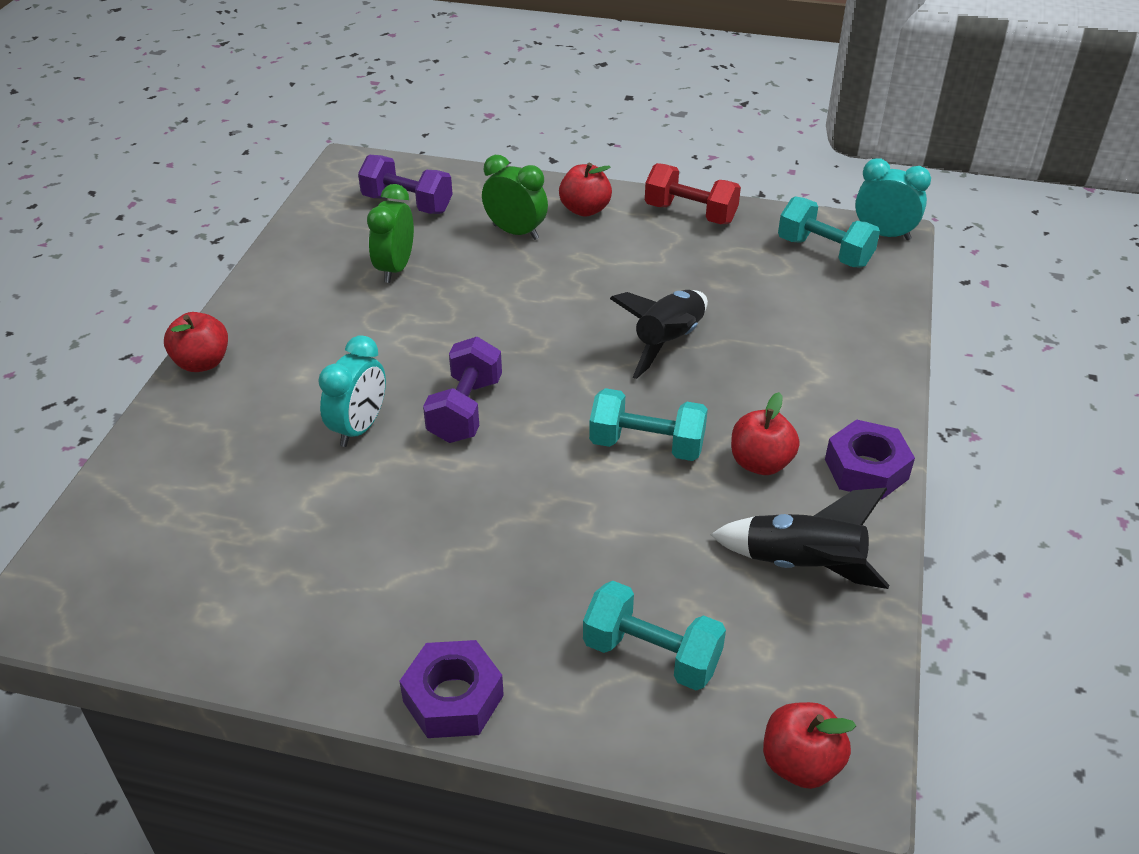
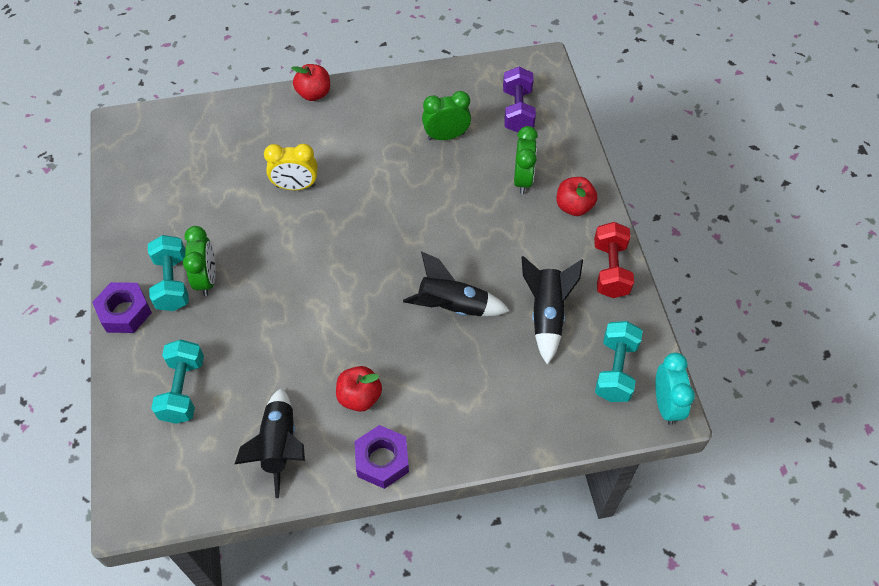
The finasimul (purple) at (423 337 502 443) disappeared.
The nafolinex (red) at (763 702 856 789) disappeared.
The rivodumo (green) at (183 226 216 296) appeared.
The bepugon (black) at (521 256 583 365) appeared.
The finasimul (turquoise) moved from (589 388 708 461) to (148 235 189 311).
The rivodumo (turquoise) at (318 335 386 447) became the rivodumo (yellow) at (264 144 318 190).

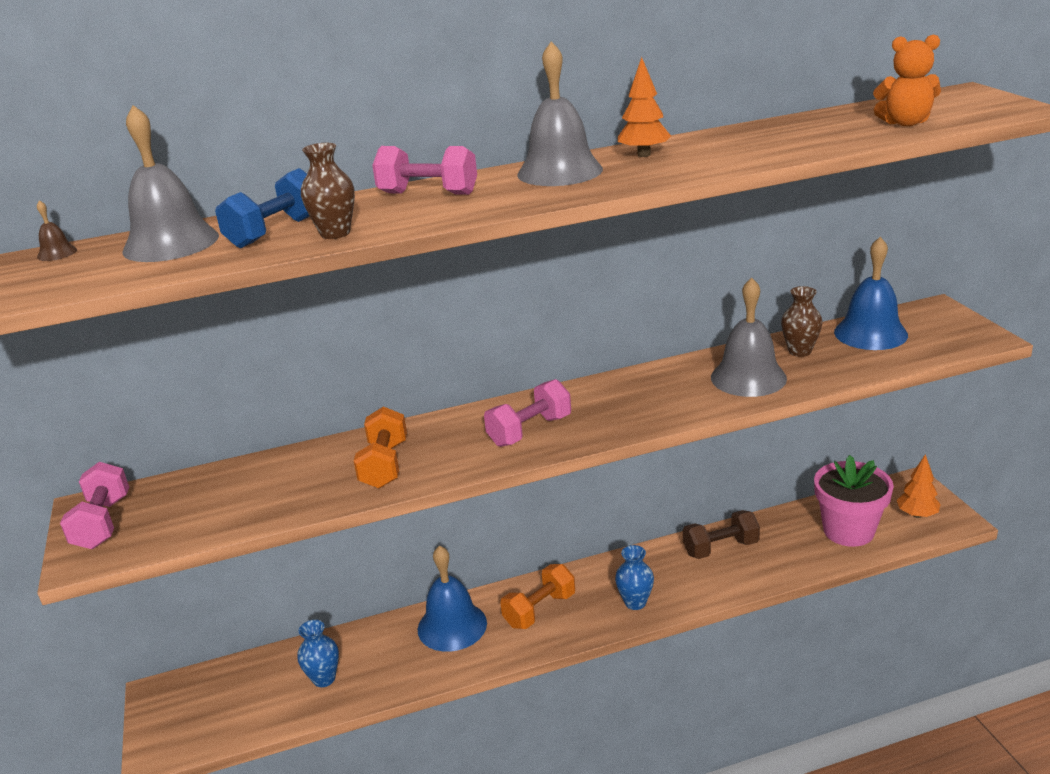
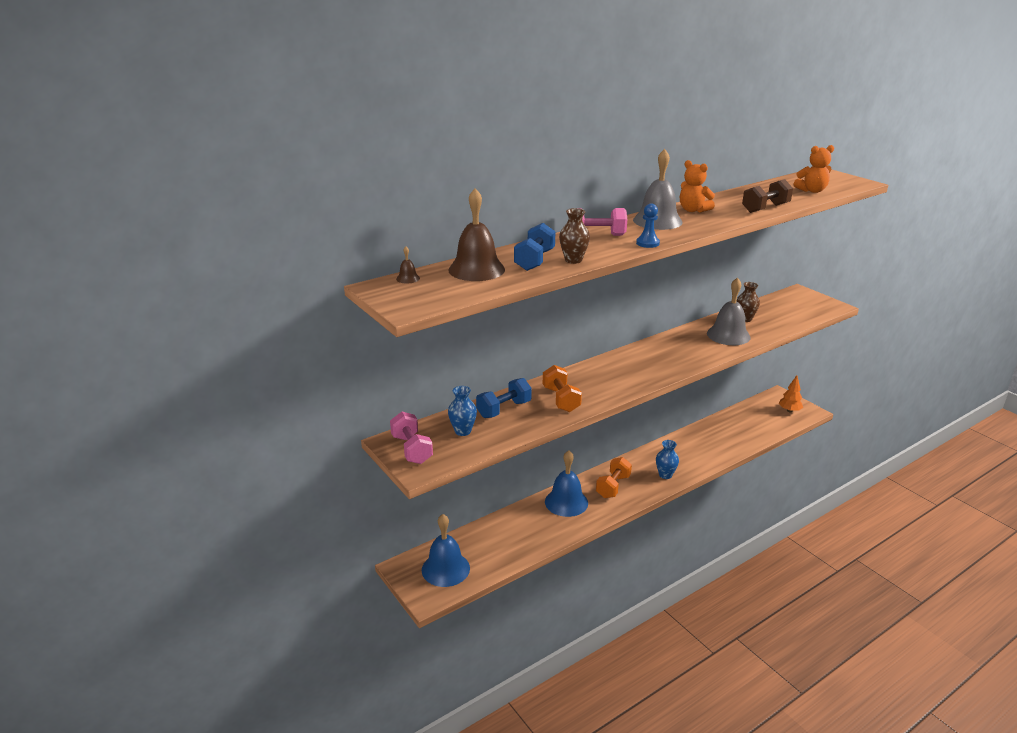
The finasimul (pink) at (484 379 571 447) disappeared.
The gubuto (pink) at (814 455 894 547) disappeared.
The finasimul (blue) at (476 378 532 418) appeared.
The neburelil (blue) at (636 204 660 248) appeared.
The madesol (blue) moved from (297 620 339 687) to (448 386 477 436).
The finasimul (brown) moved from (683 510 760 559) to (742 179 793 213).
The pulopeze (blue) moved from (834 237 908 350) to (422 514 470 587).
The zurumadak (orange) at (618 57 671 157) was replaced by the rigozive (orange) at (680 160 715 212).
The pulopeze (grey) at (123 105 219 262) became the pulopeze (brown) at (448 189 505 281).

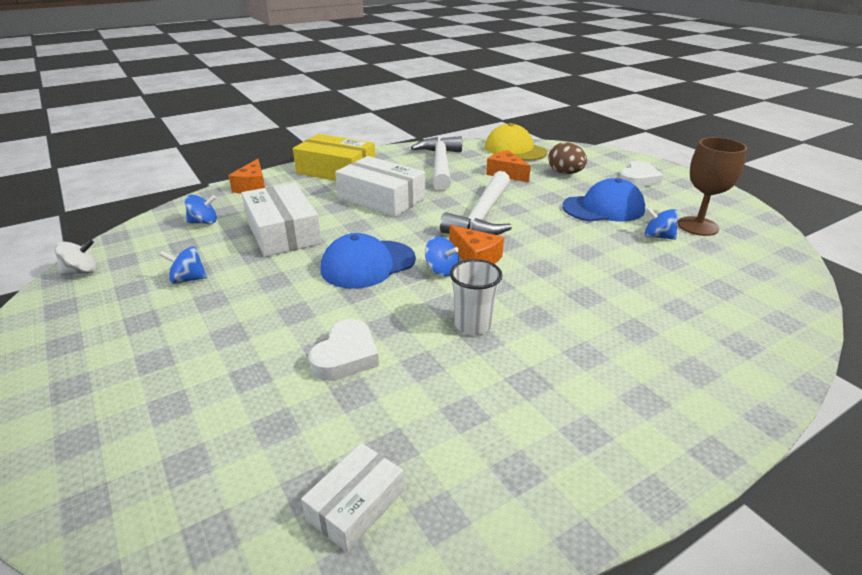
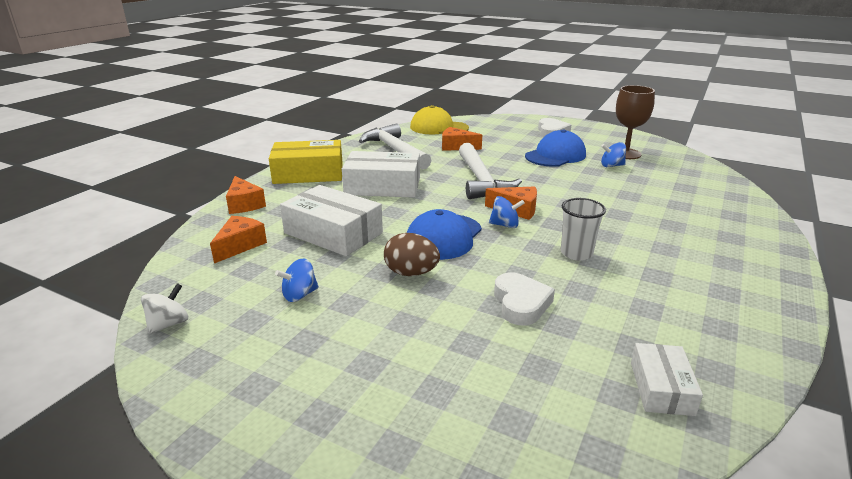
The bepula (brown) moved from (548 142 587 174) to (384 233 440 276).
The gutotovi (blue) at (185 194 217 224) was replaced by the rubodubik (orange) at (210 216 267 263).

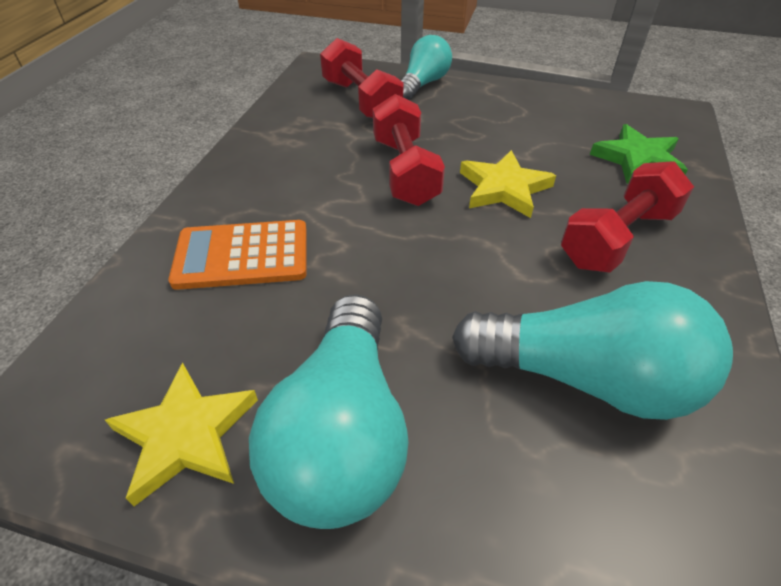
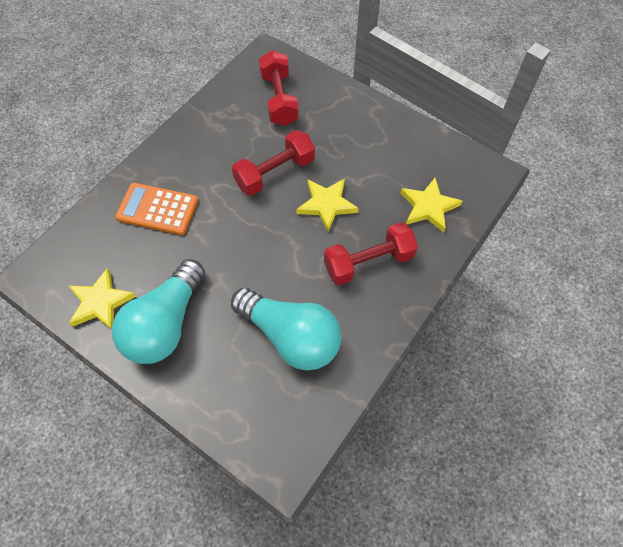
The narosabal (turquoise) at (401 35 452 100) disappeared.
The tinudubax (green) at (590 124 688 184) became the tinudubax (yellow) at (401 178 462 233).
The finasimul (red) at (373 94 445 206) turned 45 degrees clockwise.

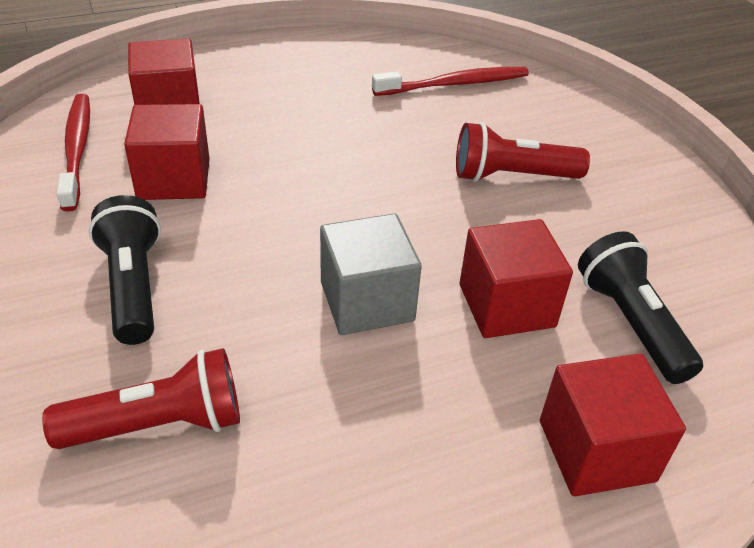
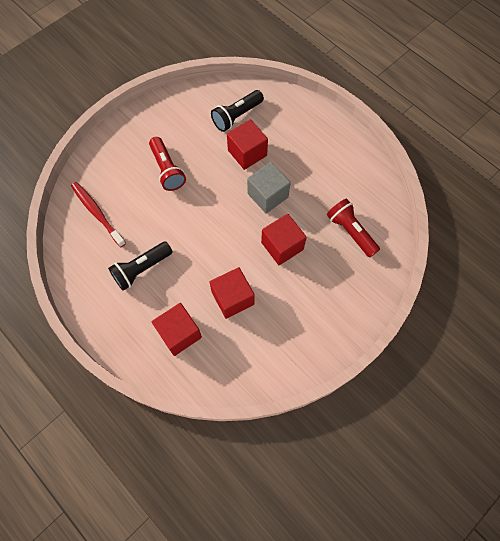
The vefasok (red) at (57 94 90 212) disappeared.
The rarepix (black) moved from (89 195 161 345) to (108 241 172 291).
The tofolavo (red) moved from (540 354 686 496) to (261 214 307 265).

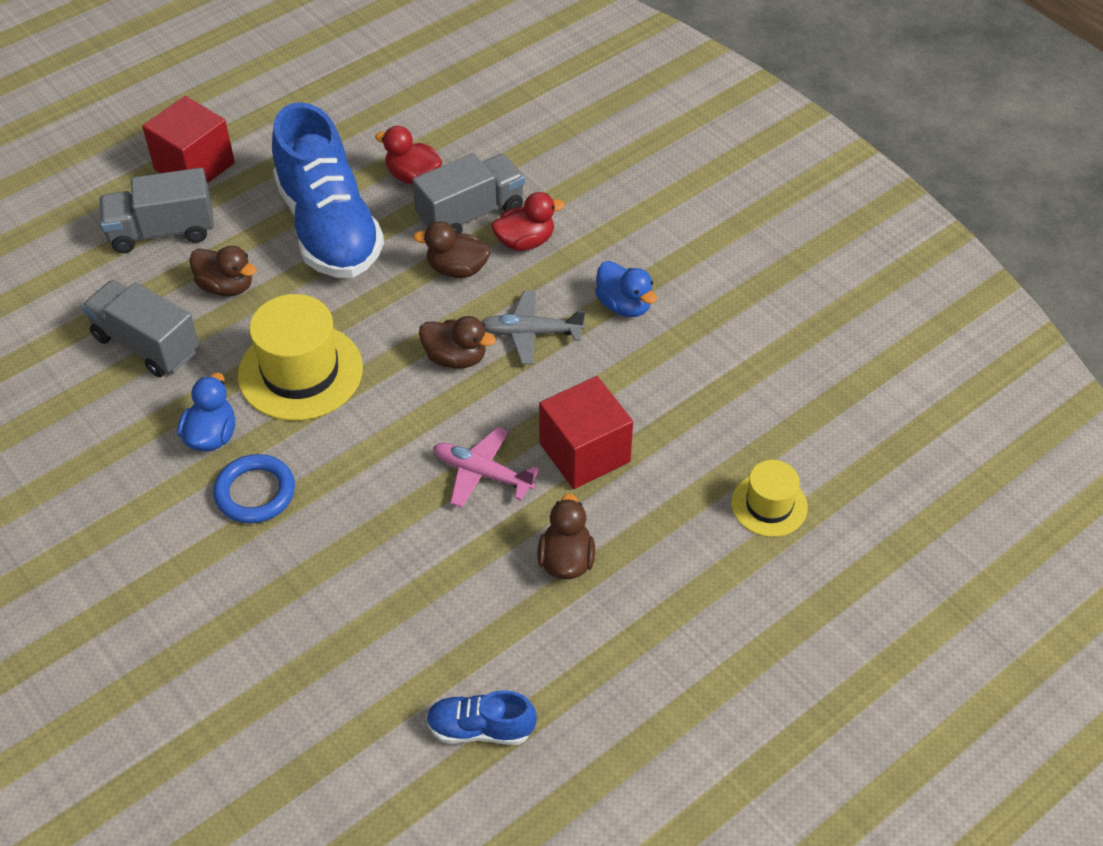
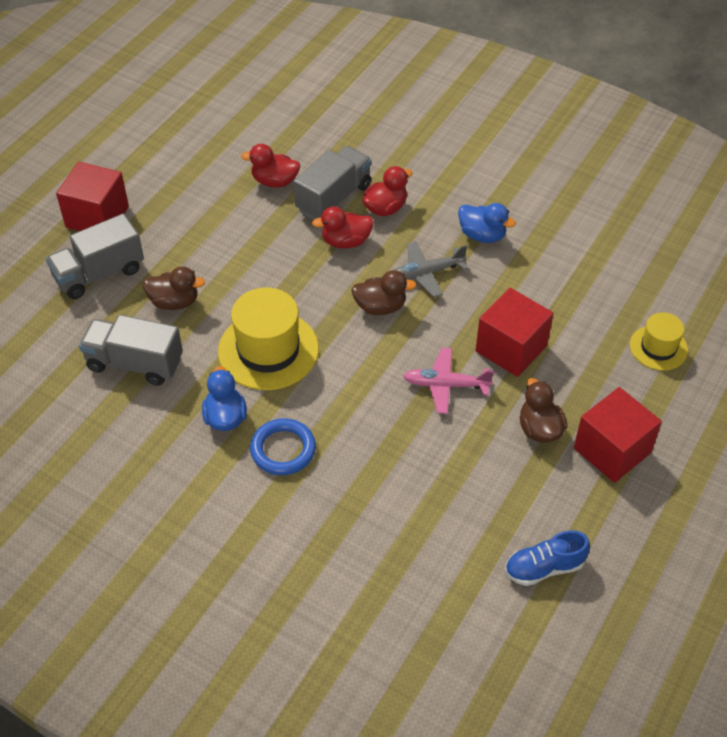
The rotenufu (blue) at (272 102 384 278) disappeared.
The tofolavo (red) at (574 387 662 483) appeared.
The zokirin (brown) at (413 221 491 278) became the zokirin (red) at (312 207 374 249).

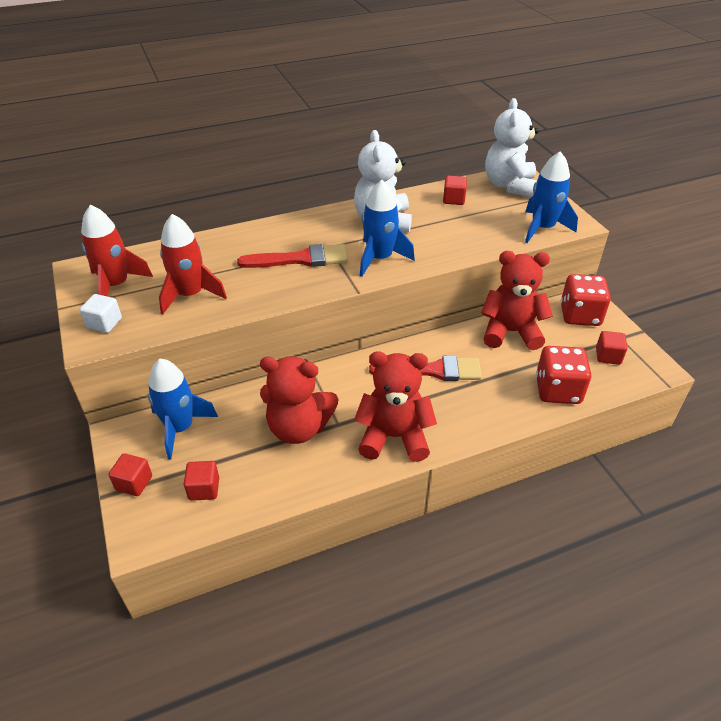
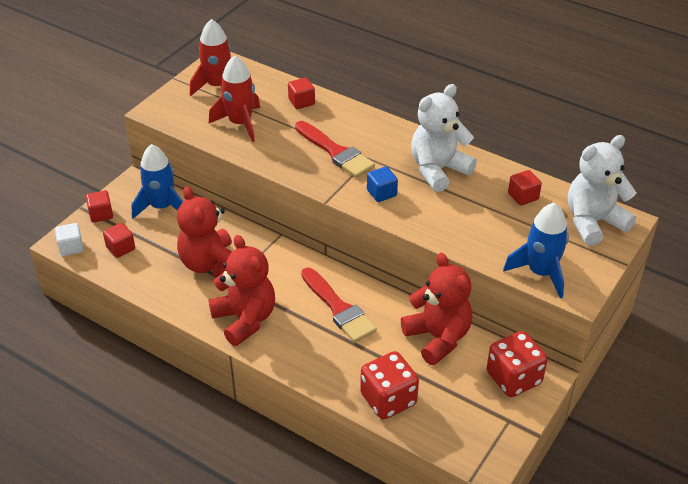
The tofolavo (white) moved from (80 294 122 333) to (55 223 84 256).
The tofolavo (red) moved from (596 331 627 365) to (288 78 315 109).
The bepugon (blue) at (360 180 415 277) was replaced by the tofolavo (blue) at (367 166 398 202).

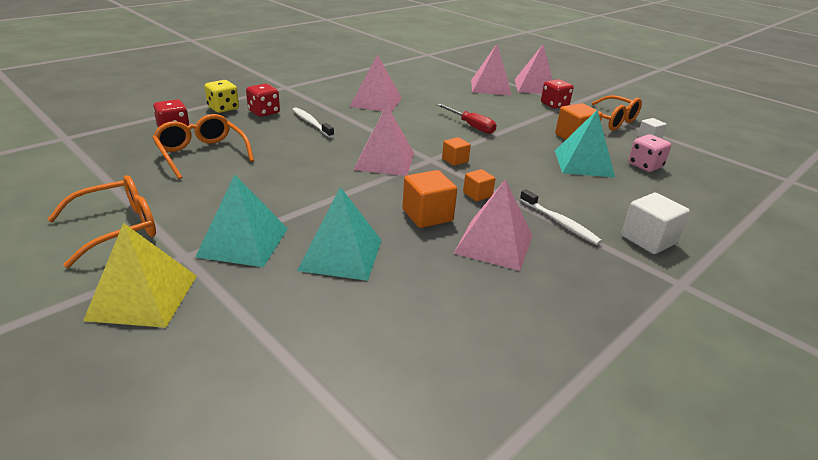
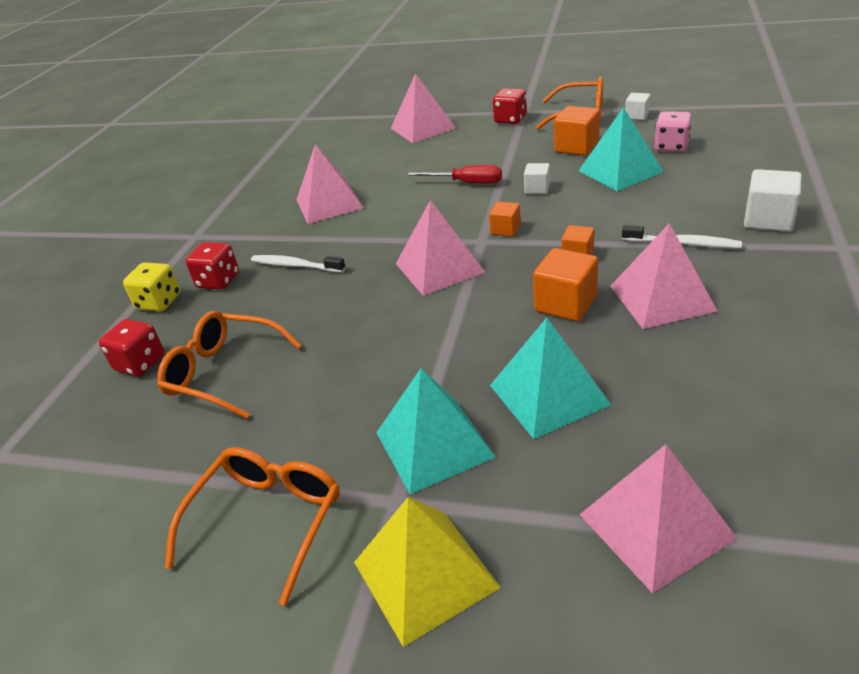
The tofolavo (white) at (524 163 550 194) appeared.
The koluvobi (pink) moved from (515 45 553 94) to (579 444 738 593).

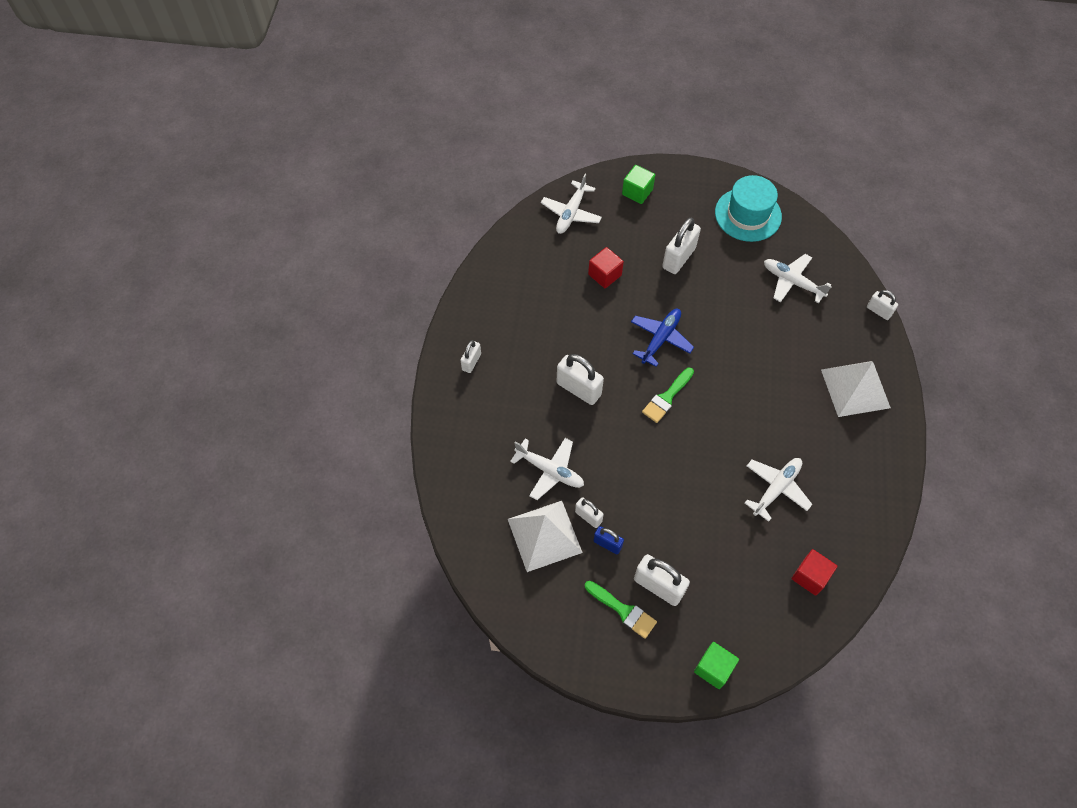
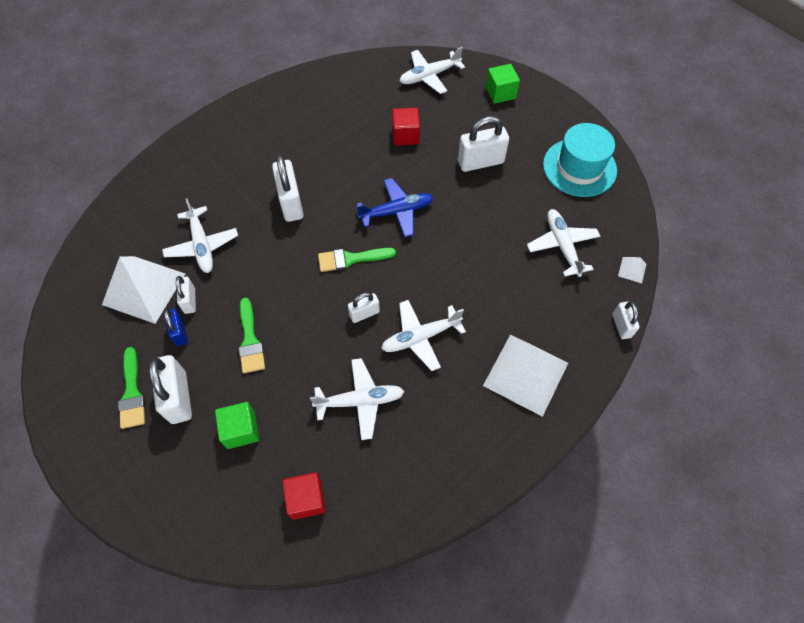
The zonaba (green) at (239 298 265 373) appeared.
The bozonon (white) at (381 300 466 371) appeared.
The koluvobi (white) at (618 257 646 283) appeared.
The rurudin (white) moved from (460 340 481 373) to (348 292 380 323).
The tofolavo (green) moved from (694 642 739 689) to (215 402 259 449).

